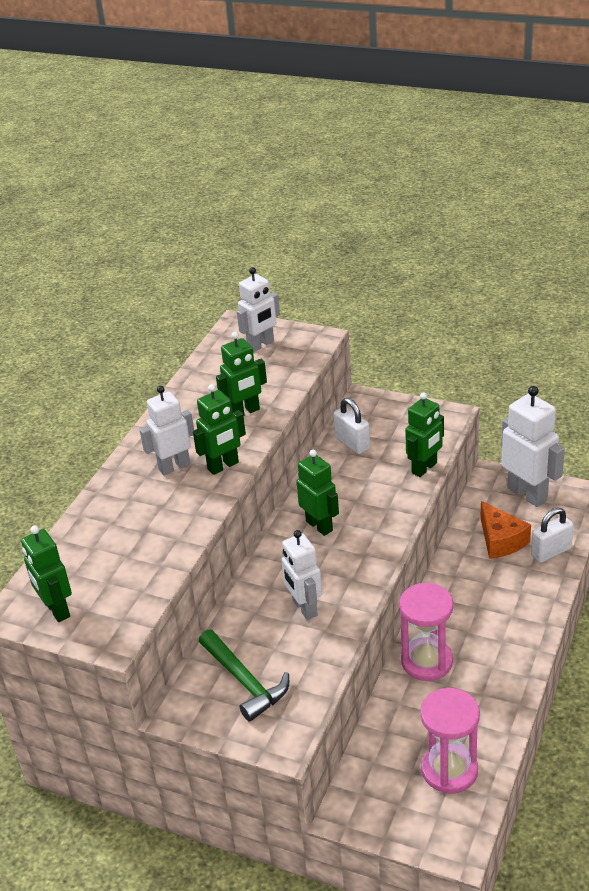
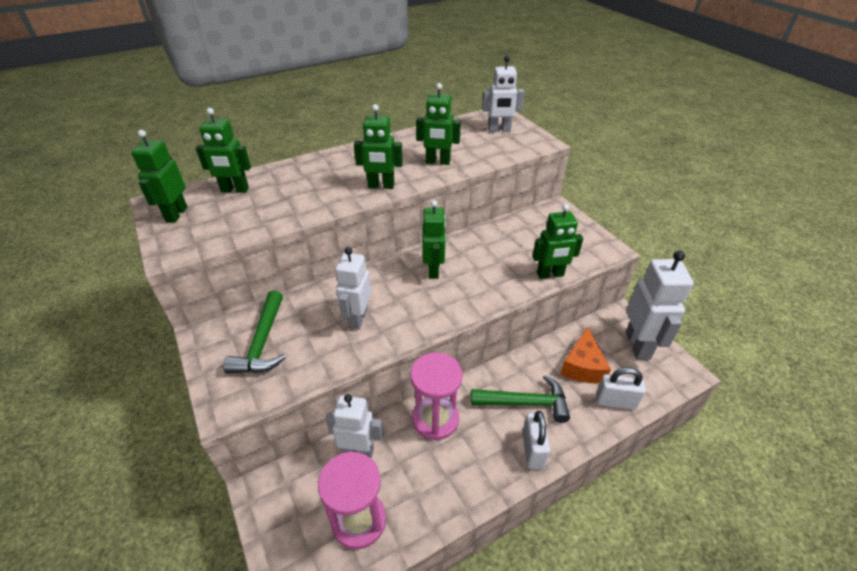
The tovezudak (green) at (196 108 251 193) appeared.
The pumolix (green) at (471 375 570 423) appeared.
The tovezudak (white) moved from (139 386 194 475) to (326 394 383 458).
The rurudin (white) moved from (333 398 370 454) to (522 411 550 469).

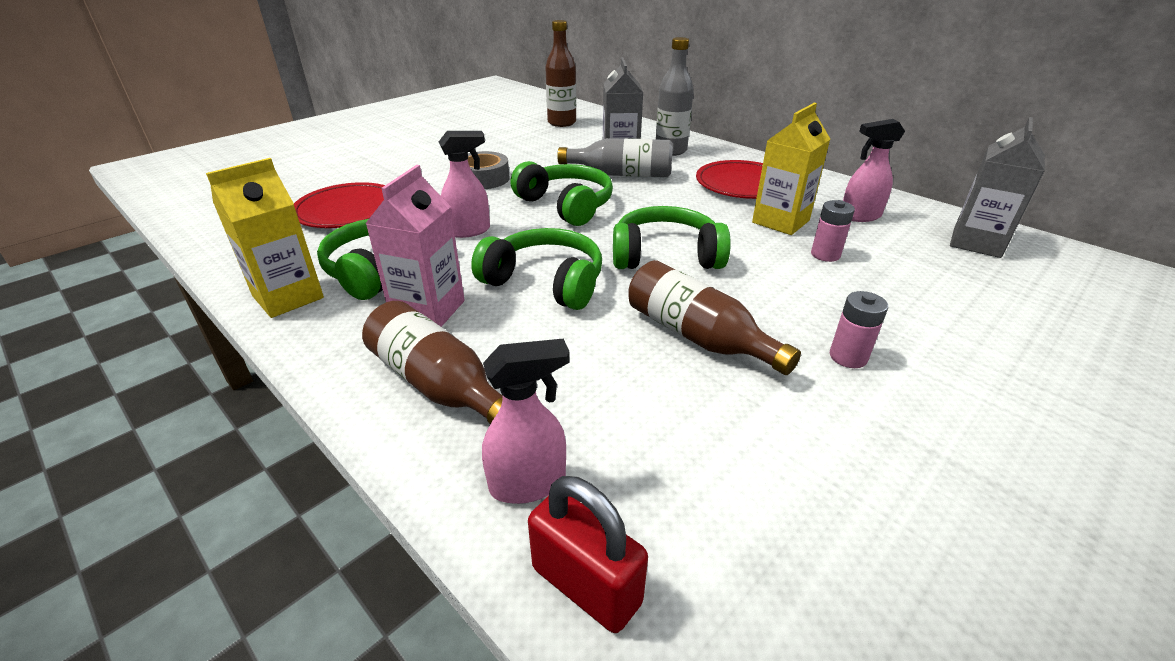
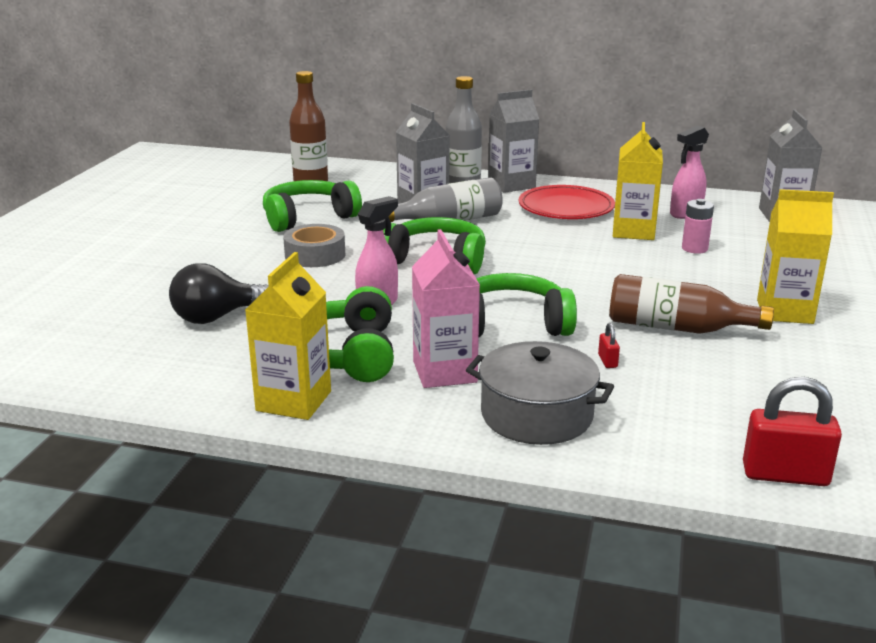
The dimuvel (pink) at (482 338 570 504) disappeared.
The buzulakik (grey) at (488 89 539 193) appeared.
The rurudin (red) at (598 323 620 368) appeared.
The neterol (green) moved from (613 206 731 269) to (263 180 362 232).
The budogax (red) at (294 182 385 228) was replaced by the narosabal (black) at (169 263 269 324).
The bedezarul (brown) at (362 301 503 424) was replaced by the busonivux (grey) at (466 341 614 445).
The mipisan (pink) at (830 291 888 368) was replaced by the buzulakik (yellow) at (757 189 834 324).

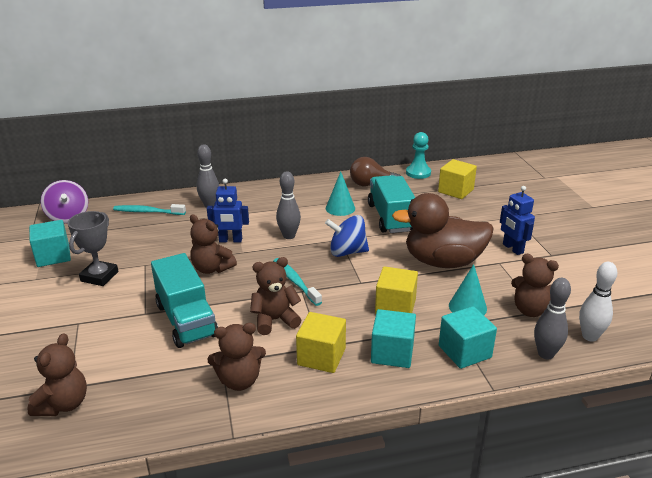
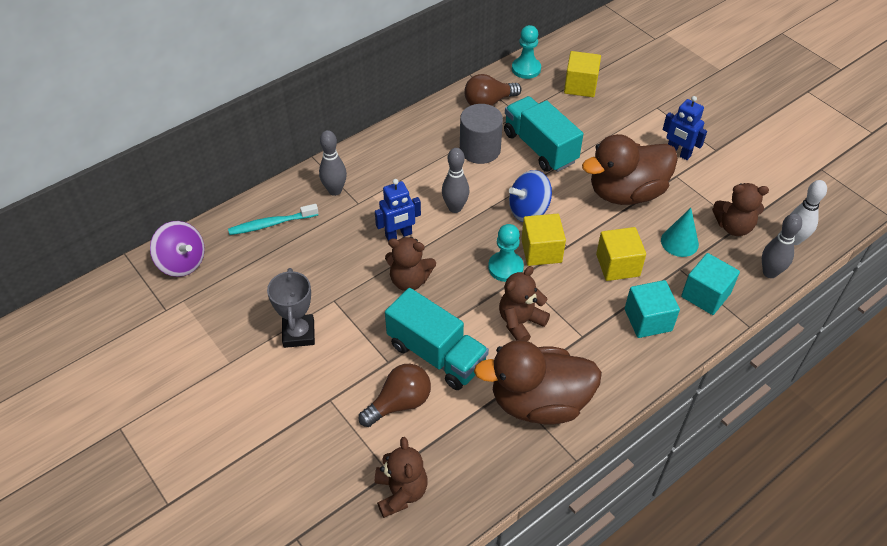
The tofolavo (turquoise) at (29 220 71 267) disappeared.
The narosabal (brown) at (359 364 431 427) appeared.
The tofolavo (yellow) moved from (296 312 346 373) to (521 214 566 266).
The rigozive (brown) at (207 323 266 391) was replaced by the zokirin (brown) at (474 340 602 425).
The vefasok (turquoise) at (273 258 322 306) was replaced by the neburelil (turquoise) at (488 224 524 282).
The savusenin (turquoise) at (326 171 355 216) was replaced by the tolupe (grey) at (460 104 503 164).

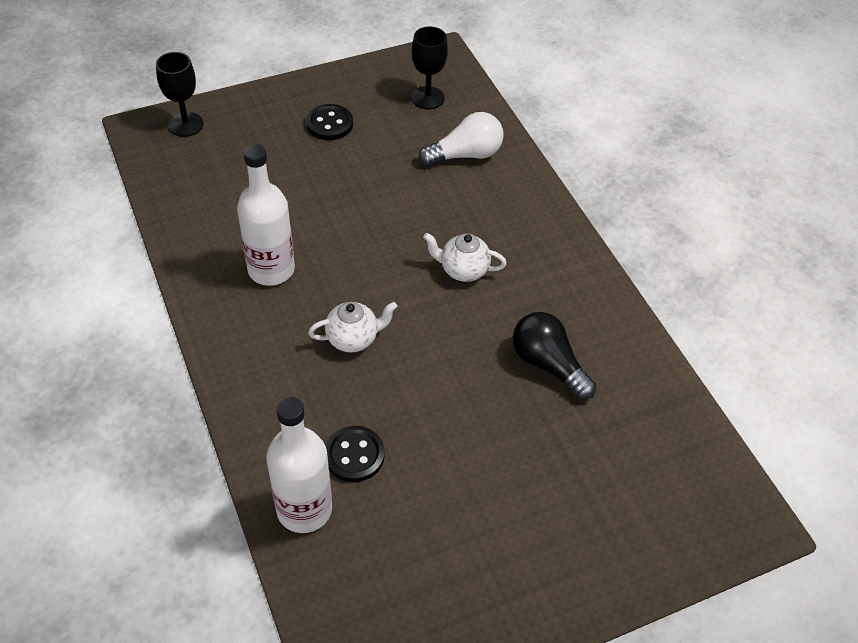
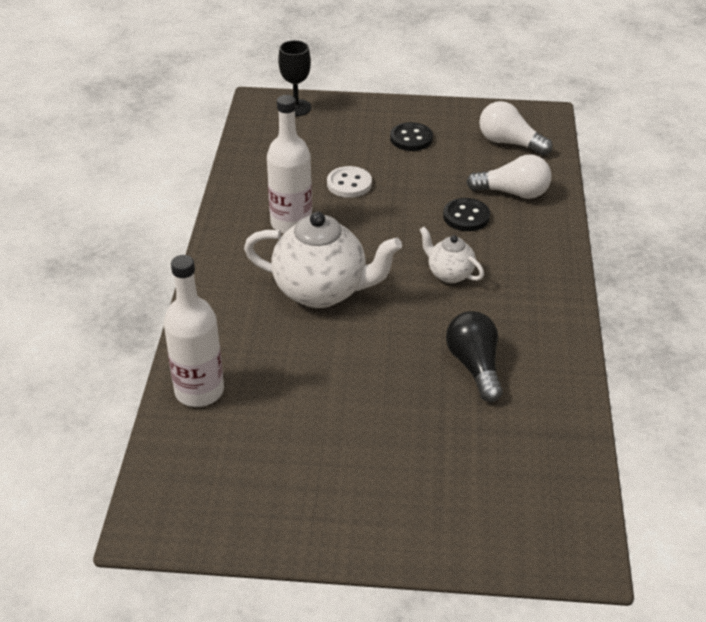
The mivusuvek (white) at (327 166 372 198) appeared.
The mivusuvek (black) moved from (325 426 385 482) to (443 198 490 231).
The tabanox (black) at (411 27 448 109) was replaced by the narosabal (white) at (479 101 553 156).
The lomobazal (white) at (308 302 397 353) changed to 1.94 times the size.

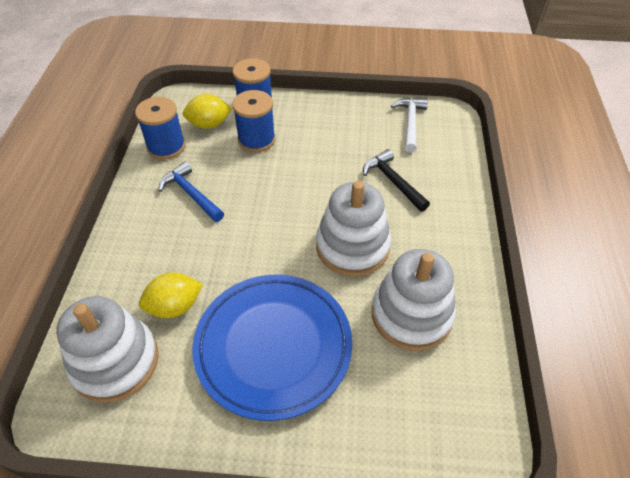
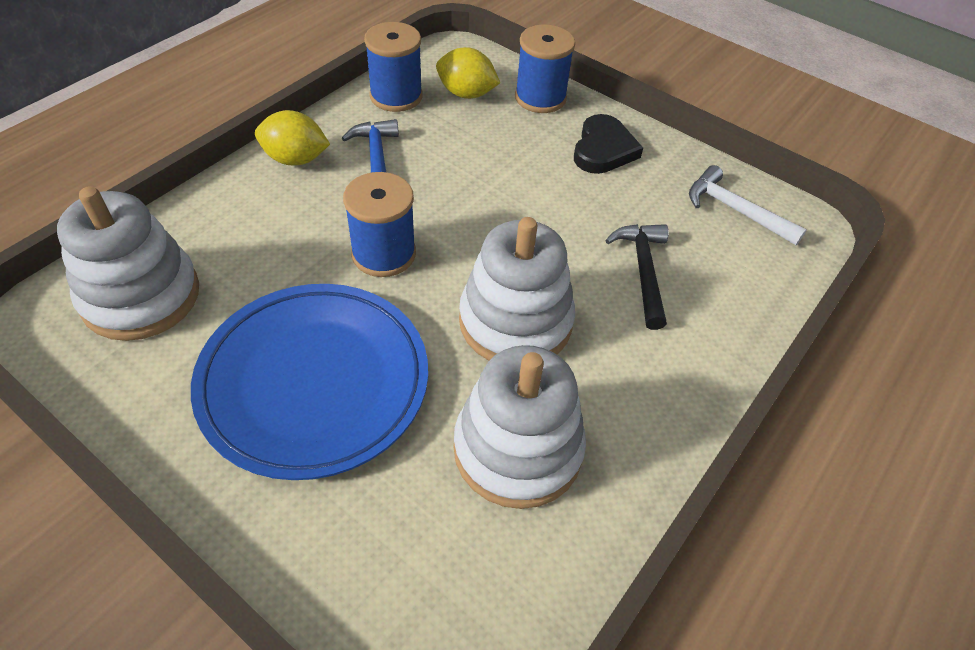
The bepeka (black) at (574 114 643 174) appeared.
The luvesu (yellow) moved from (139 273 203 318) to (255 110 330 166).
The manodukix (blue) moved from (232 90 276 152) to (343 172 416 277).
The pumolix (white) at (391 98 428 153) turned 90 degrees counterclockwise.

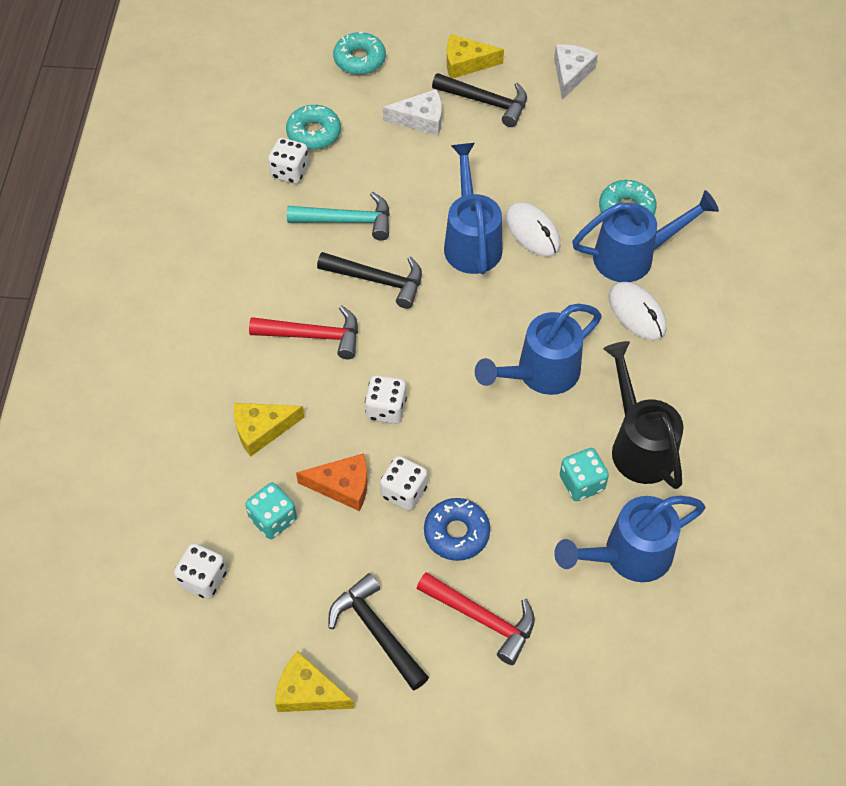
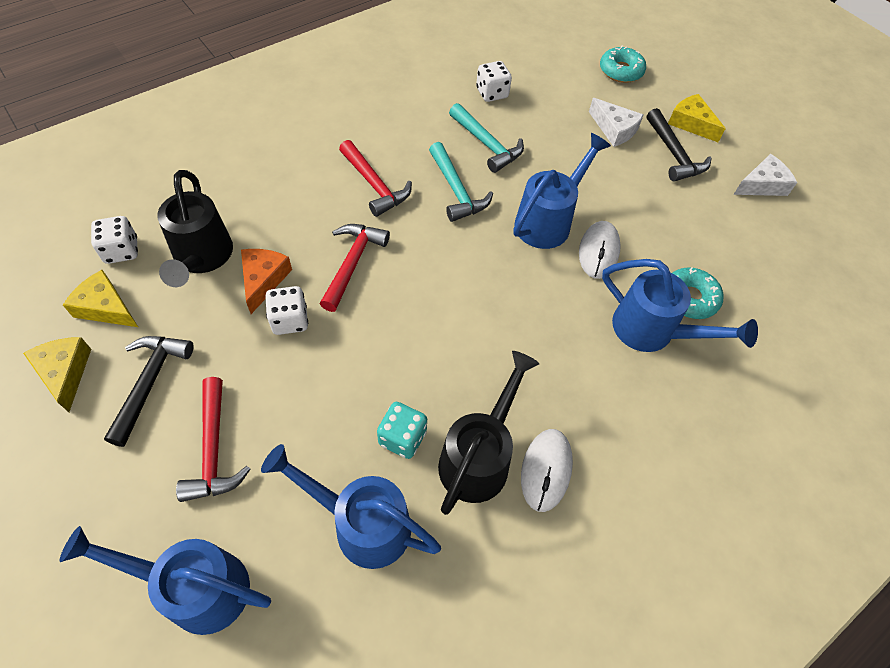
The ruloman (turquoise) at (286 105 341 150) disappeared.
The ruloman (blue) at (424 498 490 561) disappeared.
The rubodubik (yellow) moved from (234 403 304 457) to (63 270 138 327).
The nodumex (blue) moved from (475 304 602 395) to (59 526 271 635).
The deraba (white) moved from (609 282 666 340) to (521 429 573 512).
The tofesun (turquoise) at (245 482 297 539) was replaced by the nodumex (black) at (157 170 233 287).
The tofesun (white) at (365 375 407 424) was replaced by the pumolix (red) at (320 224 390 312).
The pumolix (black) at (317 252 422 309) became the pumolix (turquoise) at (429 142 493 222).
The rubodubik (orange) at (296 453 368 511) turned 135 degrees counterclockwise.

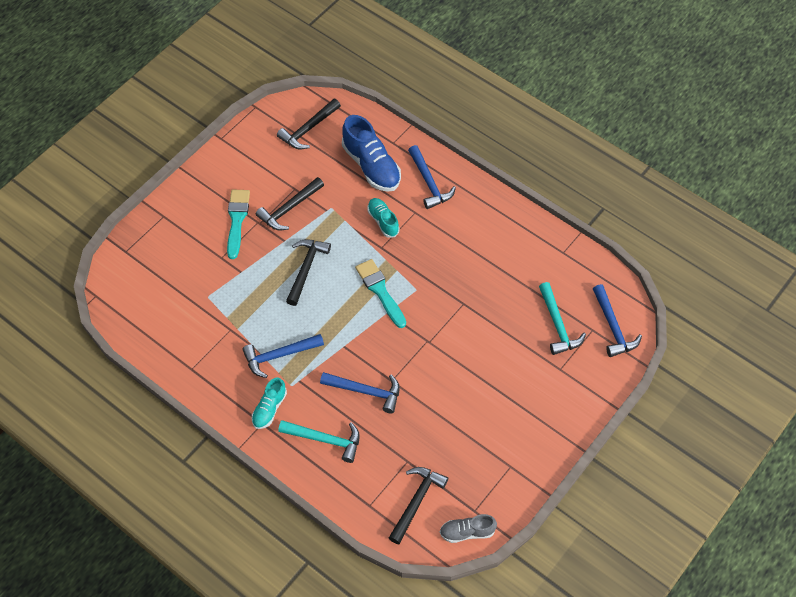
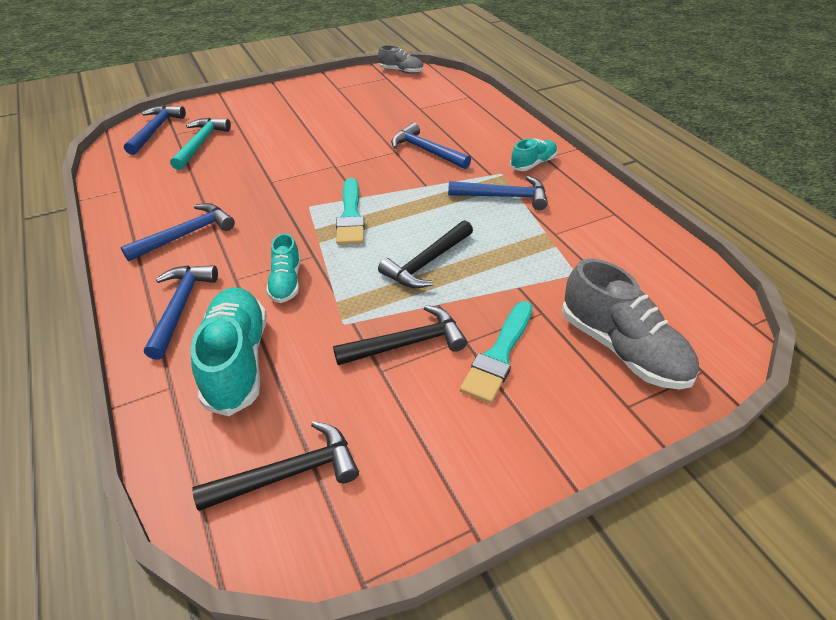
The pumolix (turquoise) at (278 420 360 463) disappeared.
The pumolix (black) at (389 467 448 544) disappeared.
The pumolix (blue) at (121 203 235 262) appeared.
The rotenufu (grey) at (562 259 699 390) appeared.
The rotenufu (blue) at (342 115 401 192) became the rotenufu (turquoise) at (191 287 266 416).

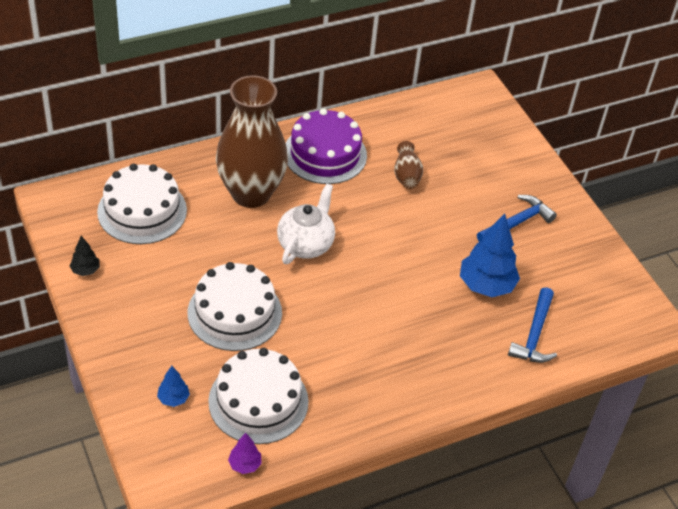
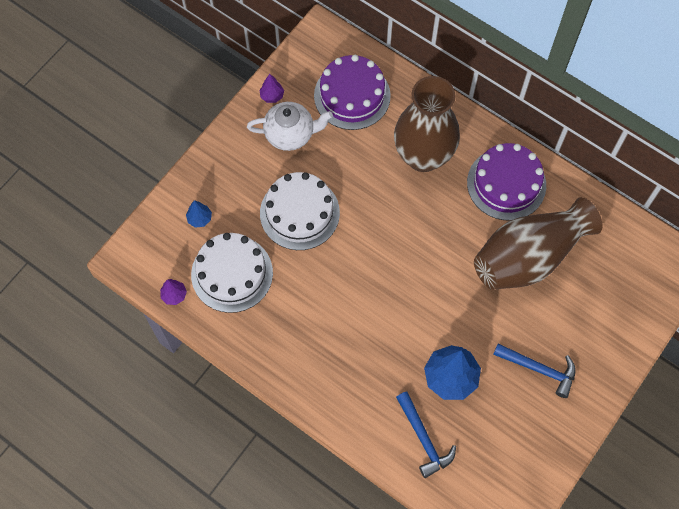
The lomobazal (white) moved from (277 183 335 264) to (247 102 333 151).
The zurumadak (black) at (70 236 100 276) became the zurumadak (purple) at (259 74 284 103).
The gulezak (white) at (97 164 187 244) became the gulezak (purple) at (314 55 391 130).
The pumolix (blue) at (508 287 557 363) turned 105 degrees counterclockwise.
The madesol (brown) at (394 141 423 189) changed to 2.38 times the size.

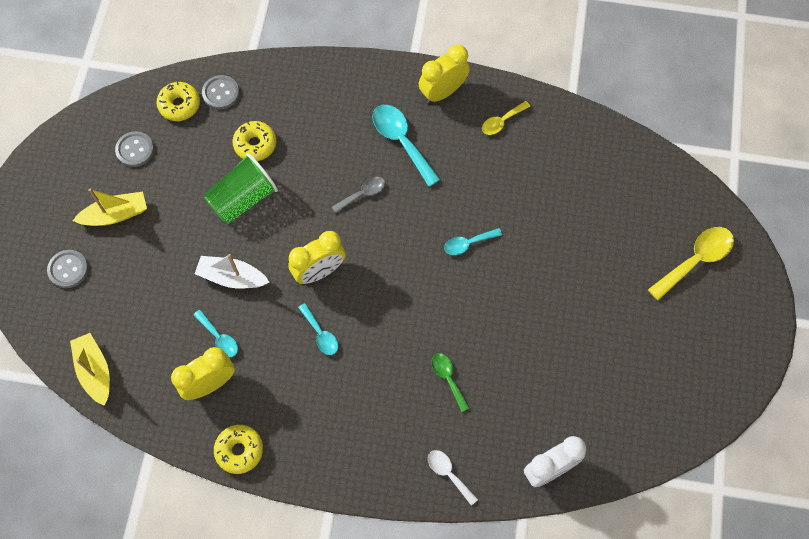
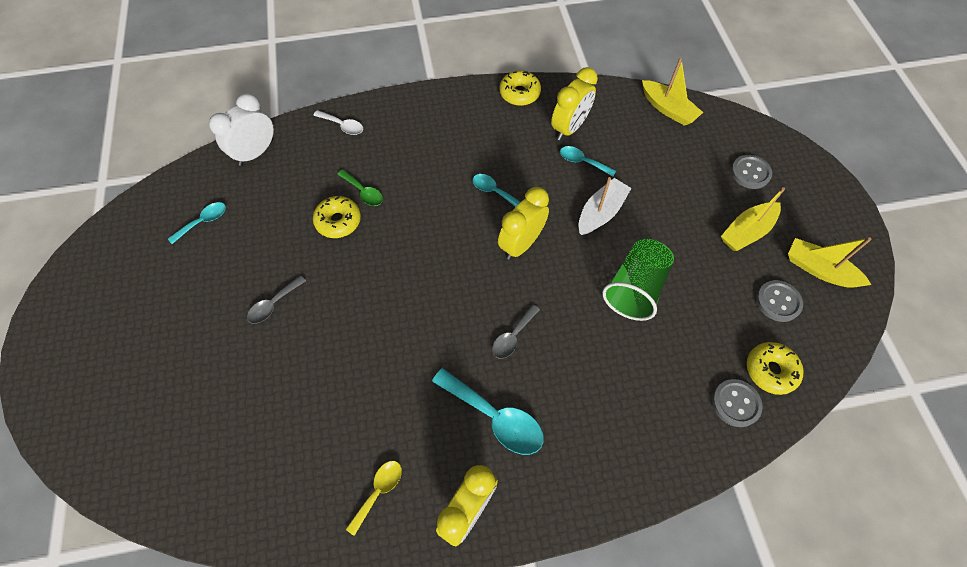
The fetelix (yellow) at (648 227 734 300) disappeared.
The fetelix (grey) at (247 275 306 324) appeared.
The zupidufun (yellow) at (788 237 872 287) appeared.
The ruloman (yellow) moved from (233 121 276 161) to (313 196 361 238).
The fetelix (turquoise) moved from (444 228 502 255) to (168 202 226 244).
The zupidufun (white) at (195 254 269 289) turned 45 degrees counterclockwise.

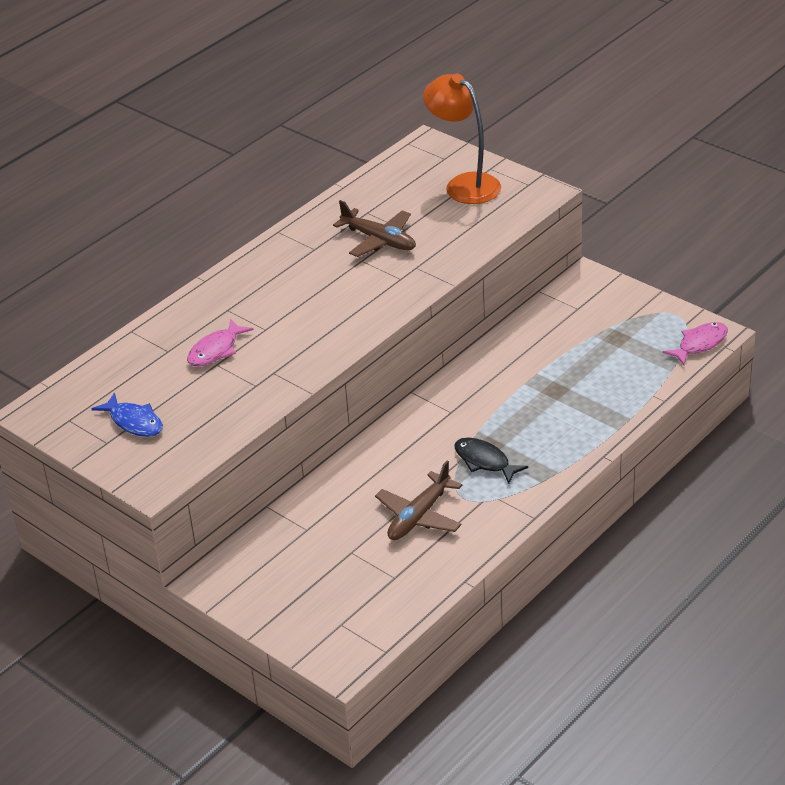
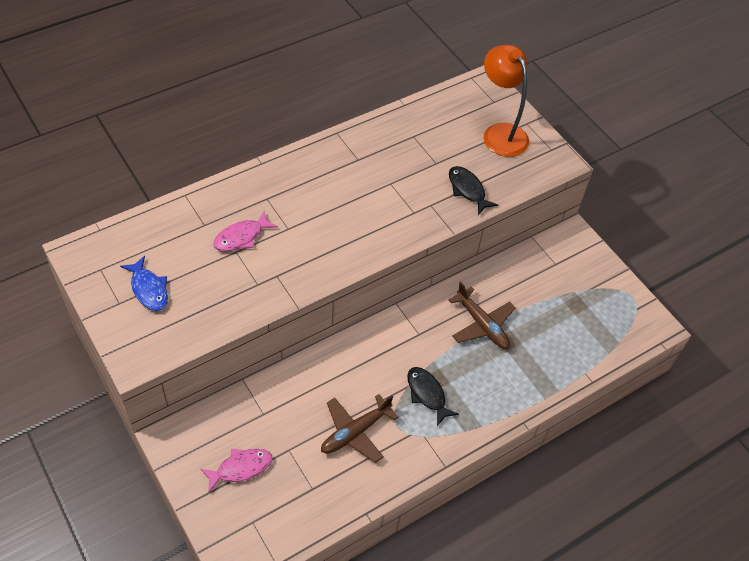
The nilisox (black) at (449 166 498 215) appeared.
The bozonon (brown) moved from (333 200 416 257) to (449 282 516 349).
The nilisox (pink) moved from (663 322 728 365) to (200 449 272 493).

